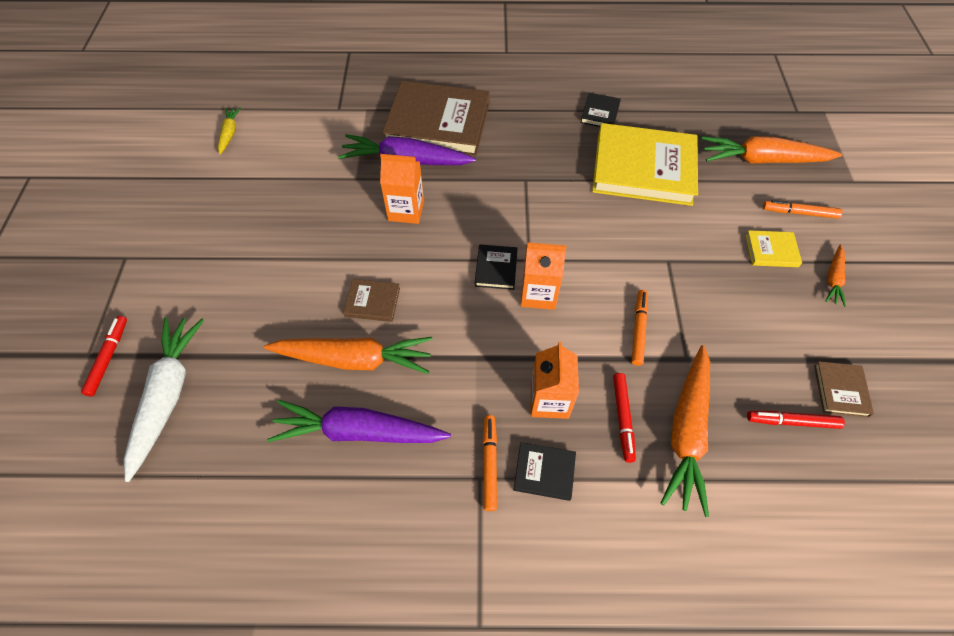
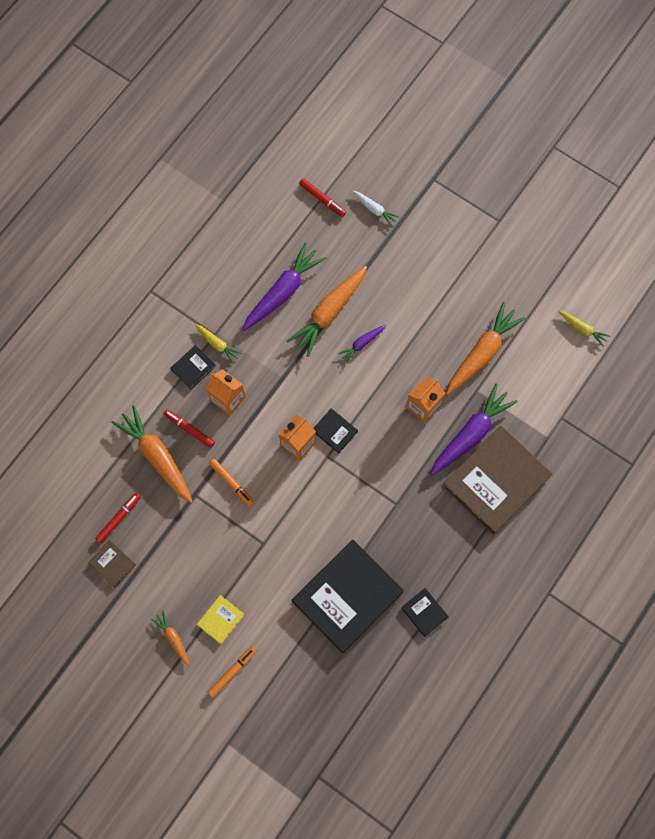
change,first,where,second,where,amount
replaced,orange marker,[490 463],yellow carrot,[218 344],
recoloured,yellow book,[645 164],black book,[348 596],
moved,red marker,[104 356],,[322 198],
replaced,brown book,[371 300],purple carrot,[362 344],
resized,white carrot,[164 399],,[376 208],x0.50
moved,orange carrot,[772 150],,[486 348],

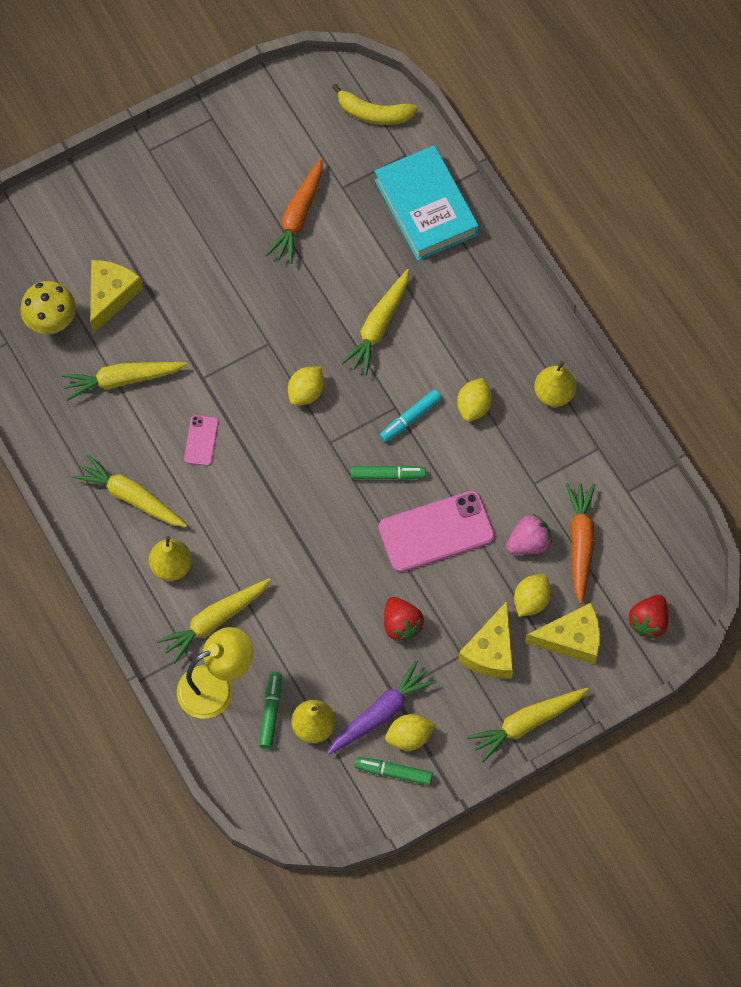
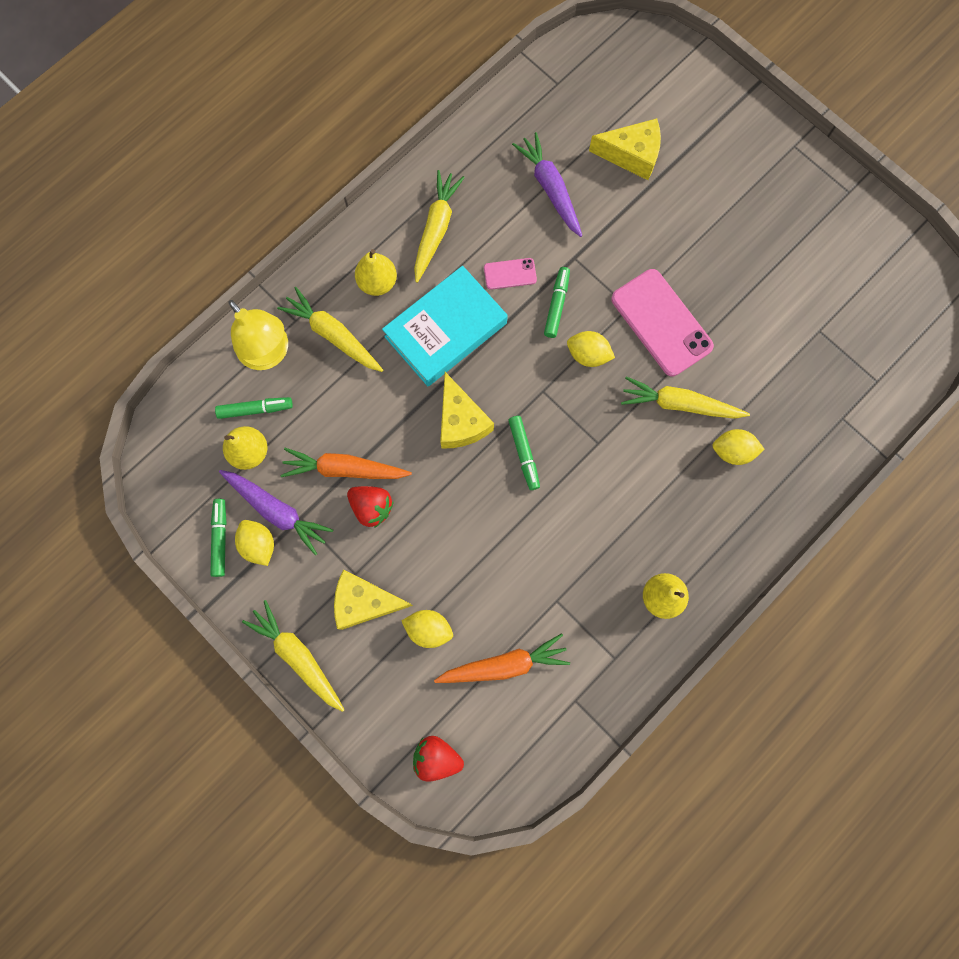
change,first,where,second,where,amount
moved,orange carrot,[294 211],,[346 463],
turned,red strawberry,[404 619],,[370 507],105 degrees counterclockwise
moved,turquoise book,[427 203],,[445 326],
moved,yellow cheese,[562 633],,[467 410],
recoloured,yellow carrot,[124 381],purple carrot,[547 184],
added,,,green marker,[557 302],
moved,pink phone,[436 531],,[662 322],
moved,yellow lemon,[474 400],,[739 447],
removed,yellow mushroom,[48 307],,,
removed,yellow banana,[375 104],,,
removed,turquoise marker,[411 415],,,
removed,pink strawberry,[529 534],,,

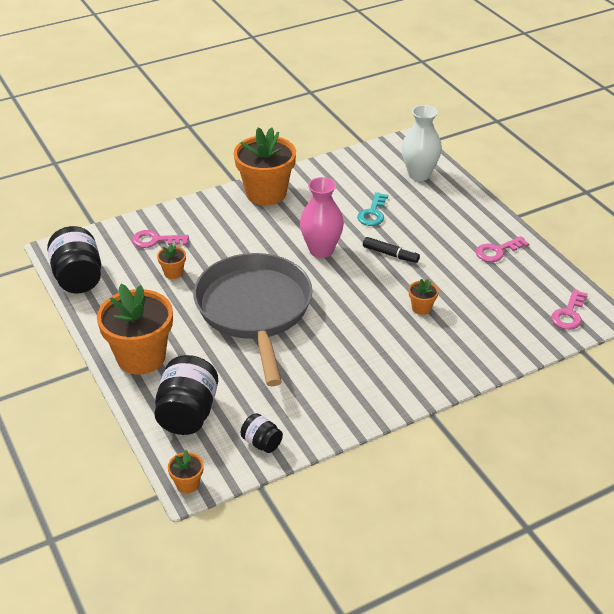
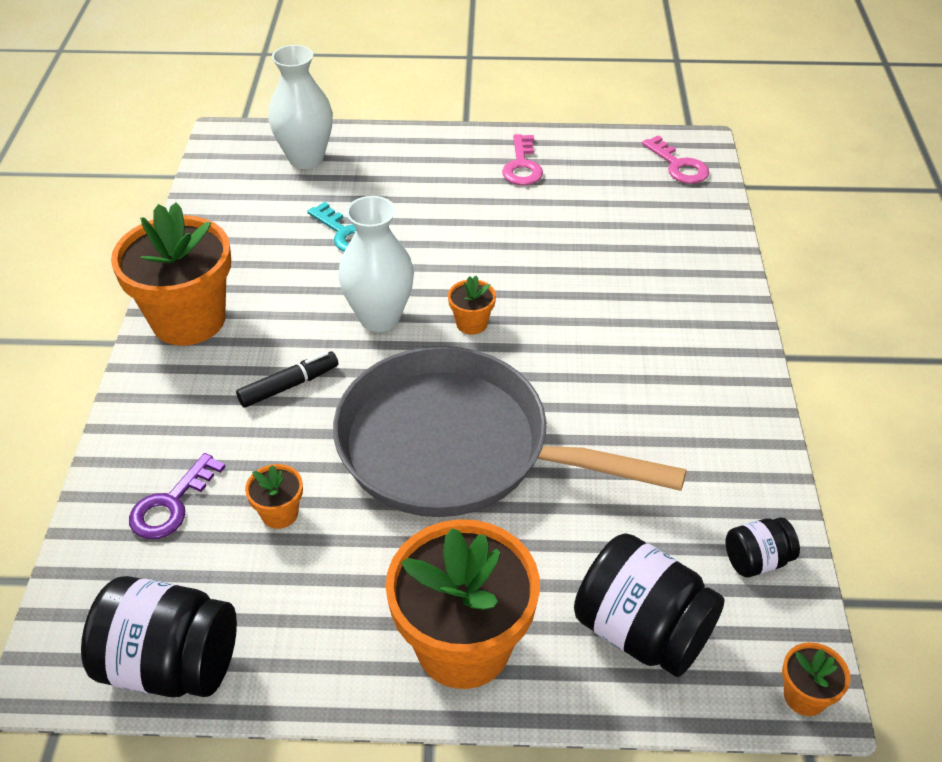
change,first,where,second,where,amount
recoloured,pink key,[160 239],purple key,[177 496],
moved,black marker,[391 250],,[287 379],
recoloured,pink vase,[322 217],white vase,[376 264],
moved,orange flower pot,[424 297],,[472 305],

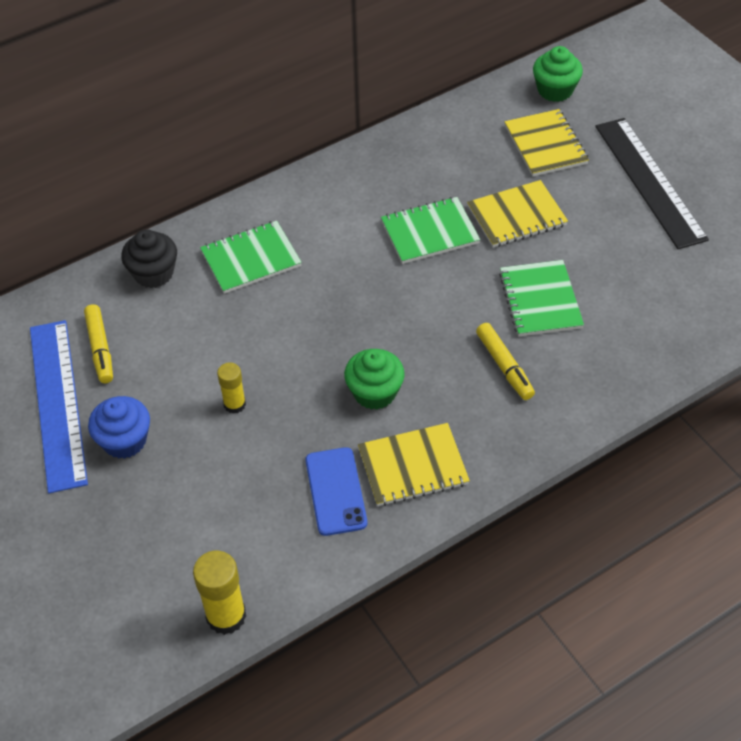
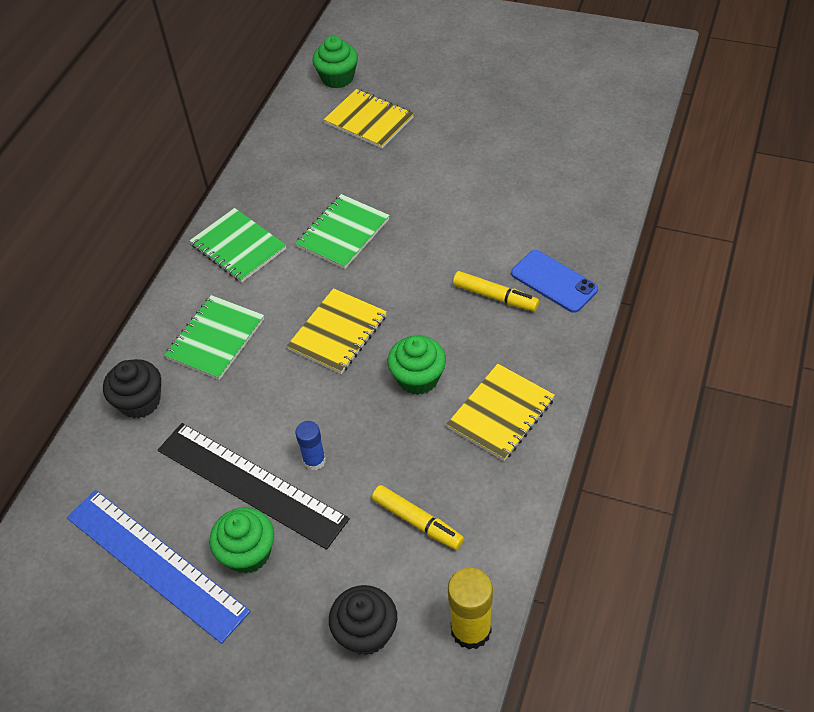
change,first,where,second,where,amount
moved,black ruler,[652 183],,[254 486],
moved,green notebook,[541 298],,[237 245],
recoloured,blue cupcake,[119 427],green cupcake,[241 540],
moved,yellow notebook,[517 213],,[337 331],
recoloured,yellow glue stick,[231 388],blue glue stick,[310 445],
added,,,black cupcake,[363 620],
moved,yellow marker,[98 343],,[418 517],
moved,blue phone,[336 491],,[554 281],

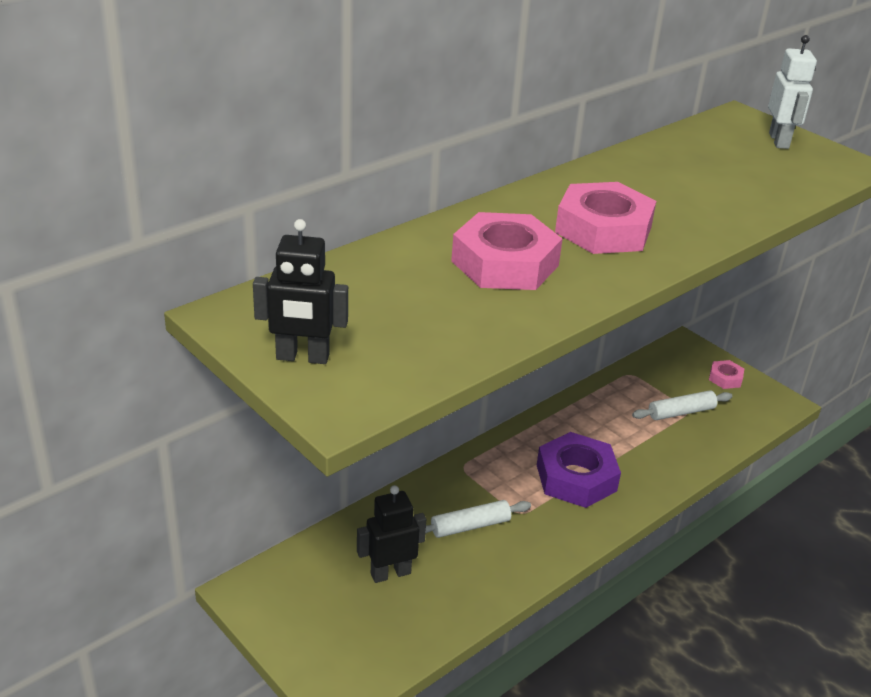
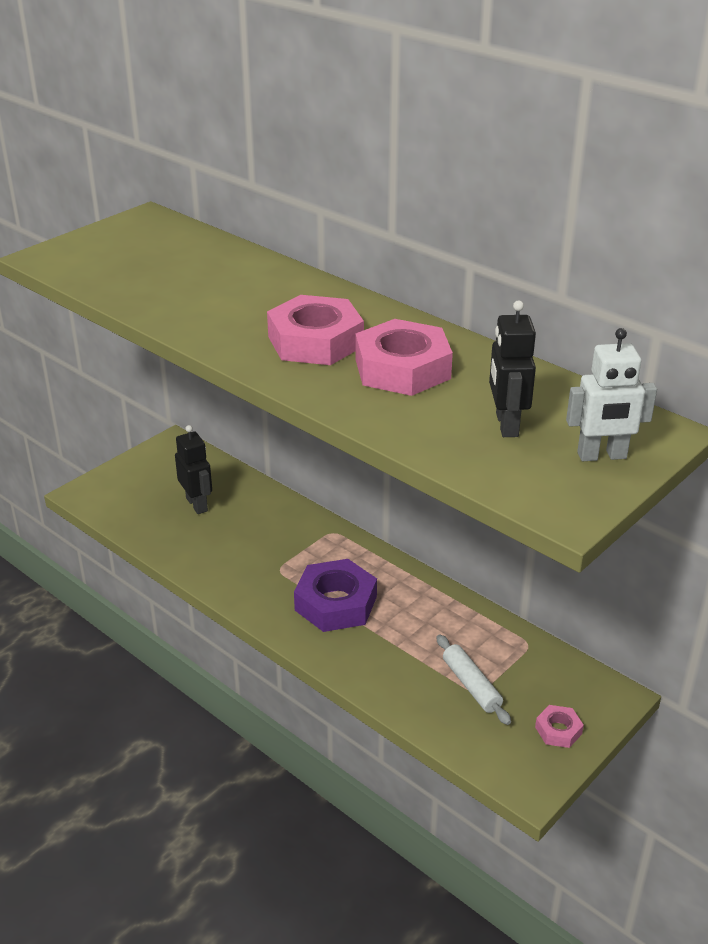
change,first,where,second,where,amount
moved,pink nut,[506 251],,[404 357],
moved,black robot,[300 291],,[512 368],
removed,white rolling pin,[478 519],,,

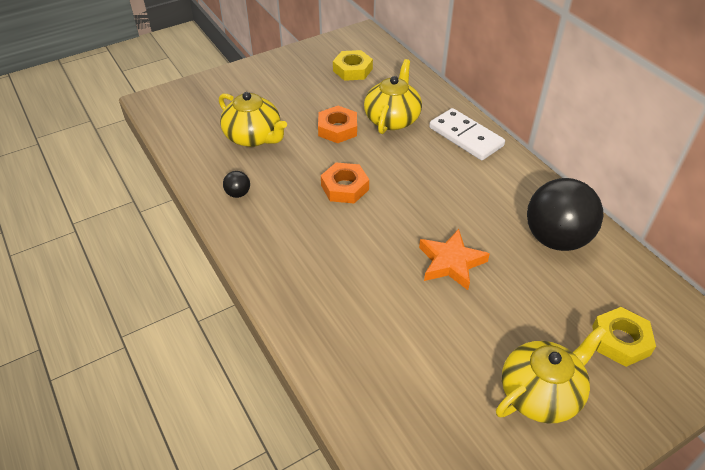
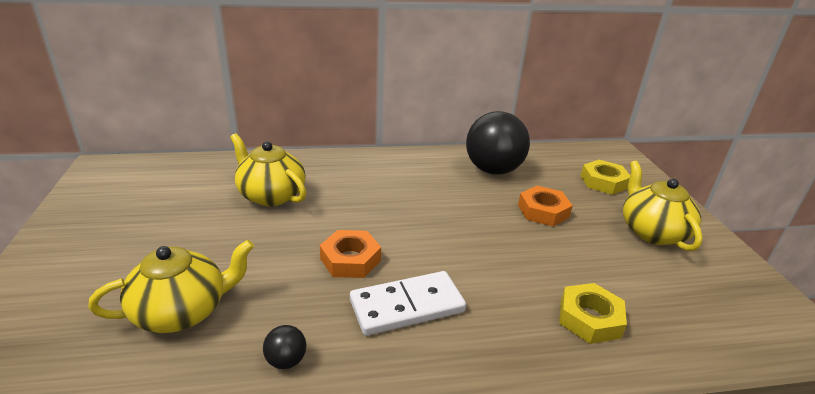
change,first,where,second,where,amount
moved,white domino,[467 134],,[408 303],
moved,orange nut,[337 124],,[545 206],
moved,yellow nut,[353 65],,[593 313],
removed,orange star,[454 259],,,

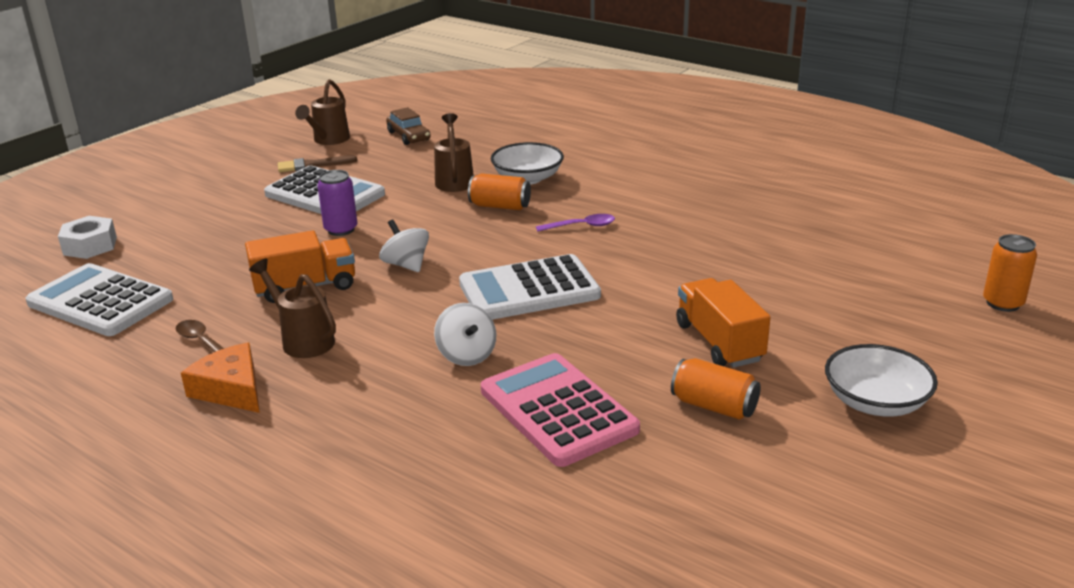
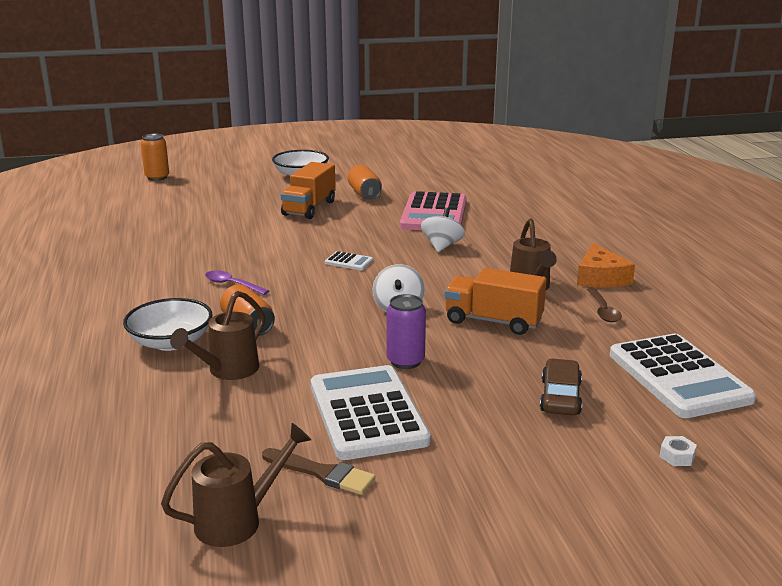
change,first,where,second,where,amount
resized,white calculator,[530 287],,[349 260],x0.41
moved,brown car,[408 126],,[561 387],
resized,white nut,[87 237],,[678 451],x0.50

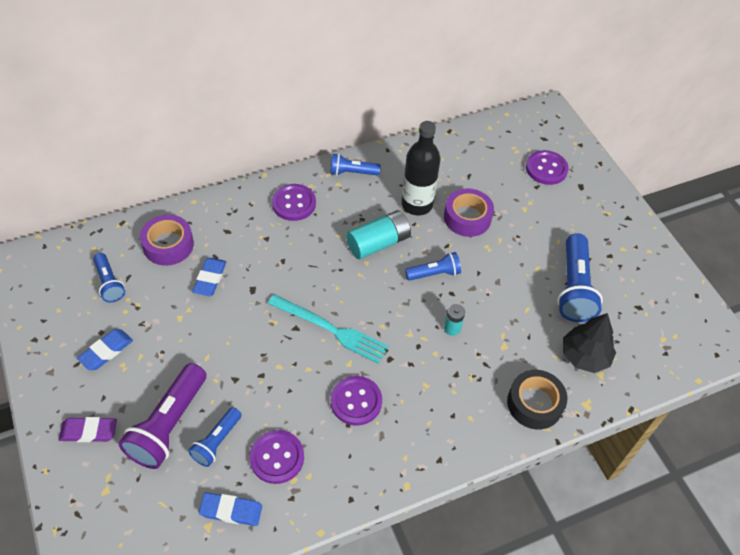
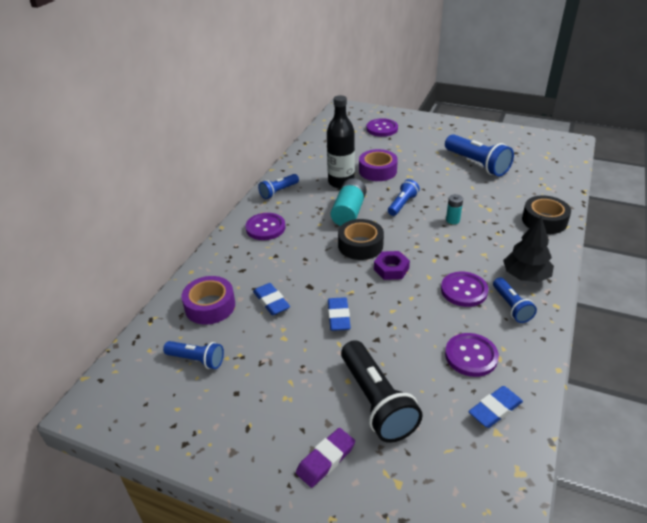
change,first,where,second,where,amount
moved,blue eraser,[105 349],,[339 314],
added,,,black tape,[361 239],
recoloured,purple flashlight,[162 416],black flashlight,[382 391],
replaced,turquoise fork,[328 329],purple nut,[392 265],
moved,blue flashlight,[215 437],,[515 300],
moved,black tree,[589 343],,[528 249],

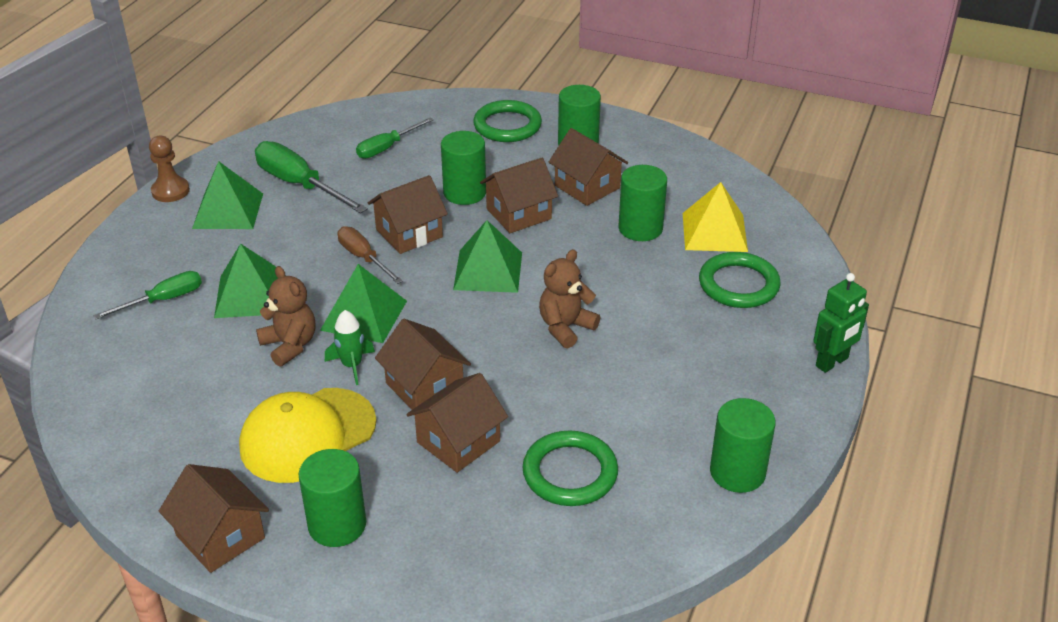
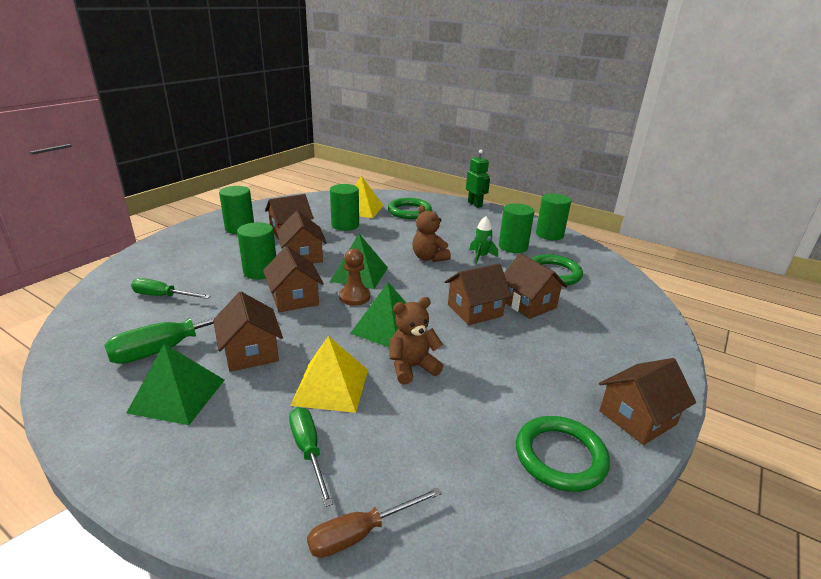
change,first,where,second,where,amount
turned,green screwdriver,[395 138],,[170 288],135 degrees clockwise
added,,,brown house,[248 332],
recoloured,green pyramid,[246 281],yellow pyramid,[329 374],
moved,brown screwdriver,[370 255],,[374 522],
moved,brown pawn,[169 169],,[354 277],
moved,green rocket,[350 347],,[483 240],
moved,green cylinder,[332 498],,[516 228],
moved,green ring,[507 121],,[563 454],
removed,yellow cap,[308 435],,,

